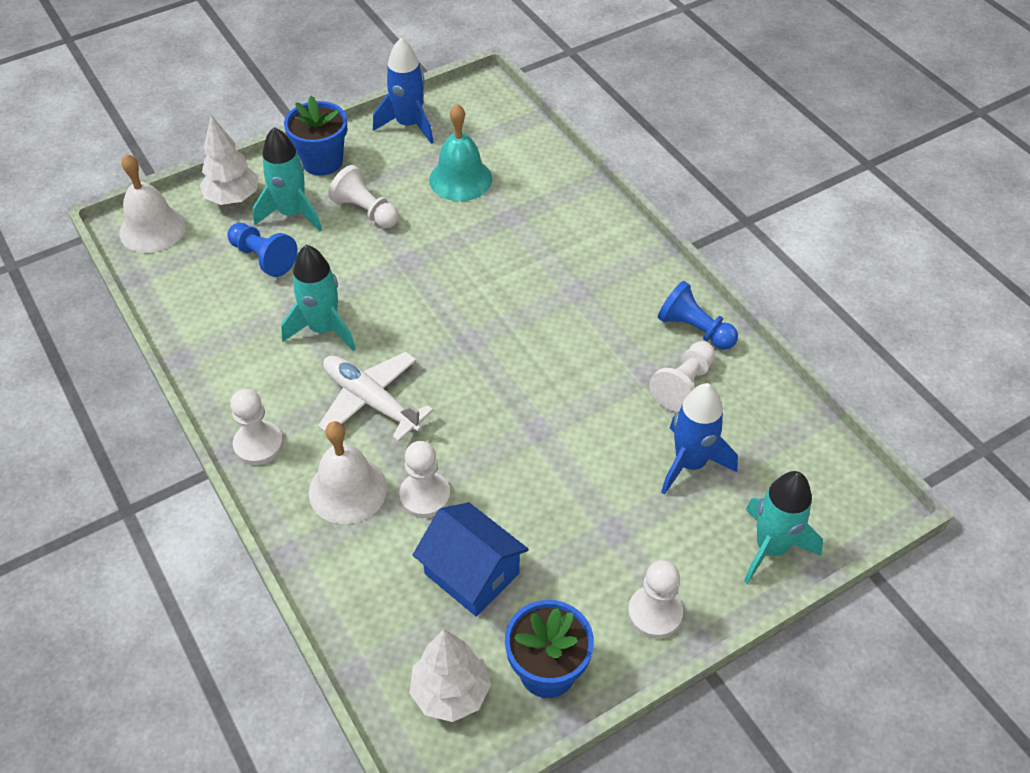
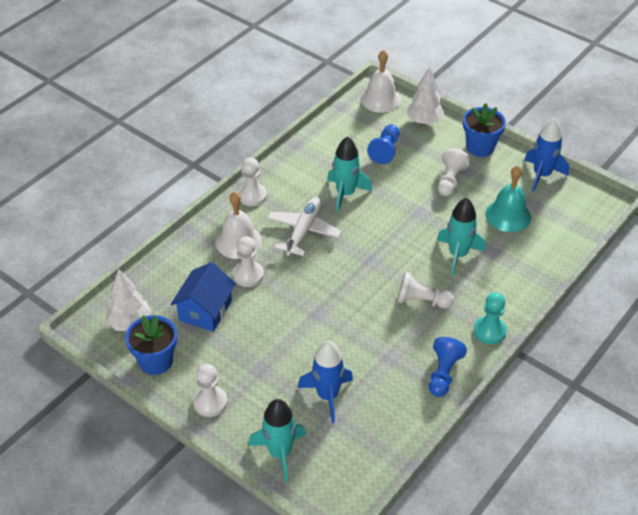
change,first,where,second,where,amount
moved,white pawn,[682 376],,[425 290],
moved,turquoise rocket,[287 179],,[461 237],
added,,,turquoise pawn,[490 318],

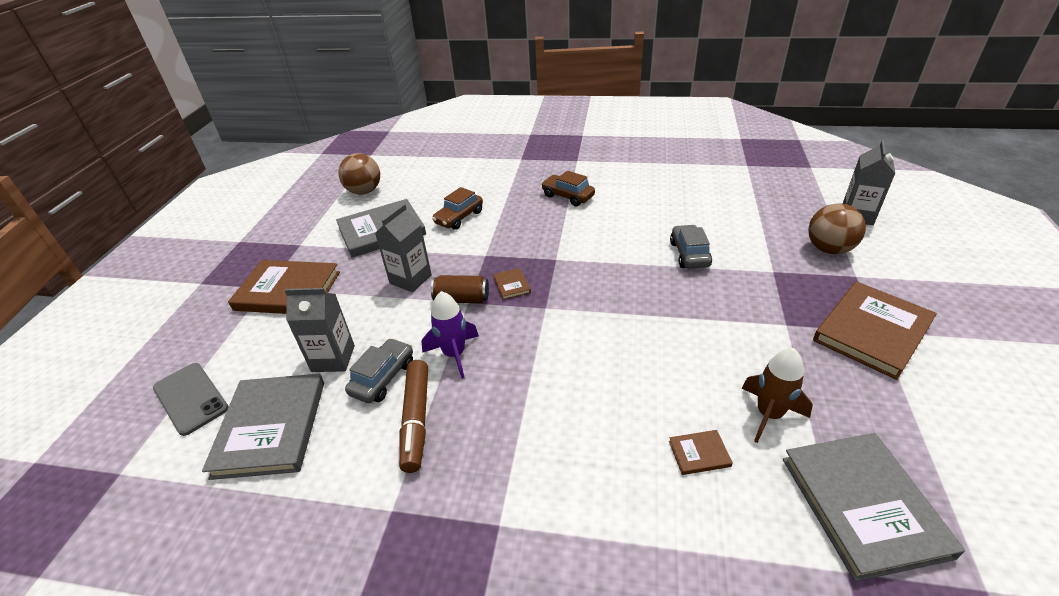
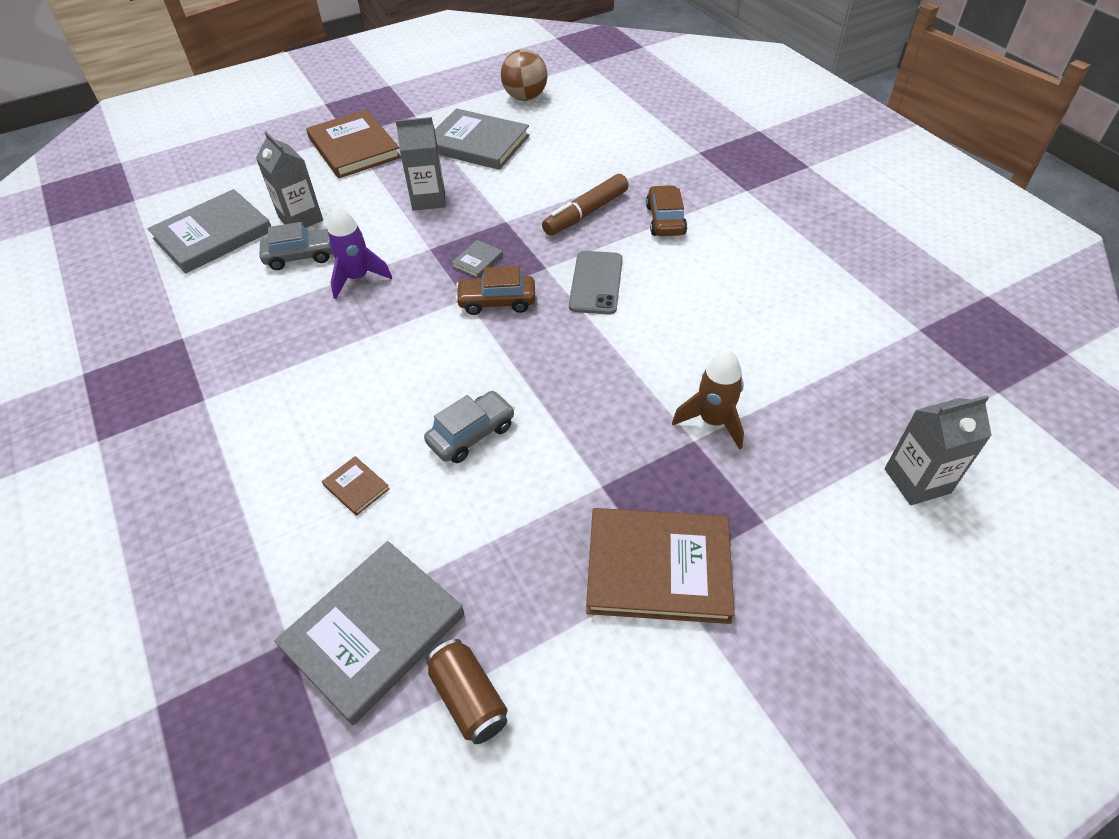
change,first,where,second,where,amount
moved,grey car,[691 247],,[469 427],
moved,brown can,[460 289],,[467 691],
recoloured,brown book,[512 284],grey book,[477 259],
moved,brown car,[457 208],,[495 290],
moved,brown marker,[413 416],,[585 205],
moved,grey phone,[191 399],,[596 283],
moved,brown rocket,[777 395],,[708 400],
removed,brown ball,[837 228],,,

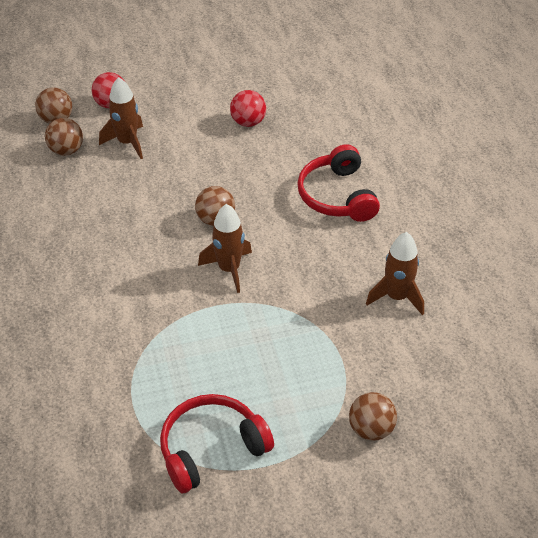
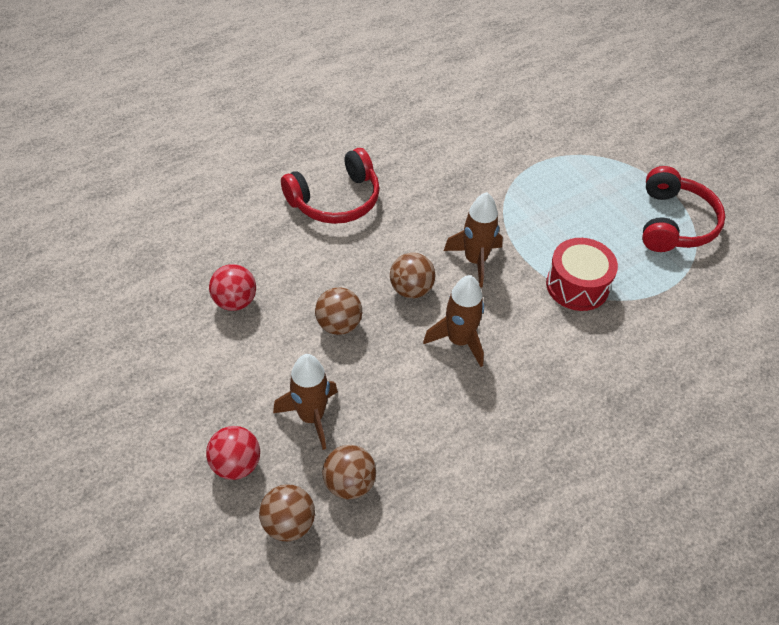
change,first,where,second,where,amount
moved,brown ball,[373 416],,[338 311],
moved,brown rocket,[395 273],,[453 321],
added,,,red drum,[582 274],
turned,red headphones,[217 443],,[684 209],120 degrees counterclockwise

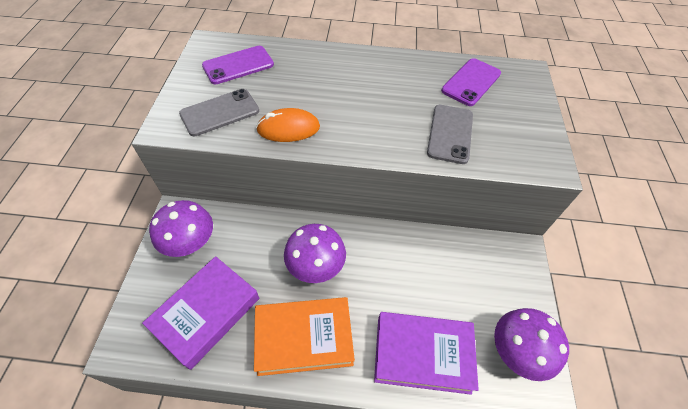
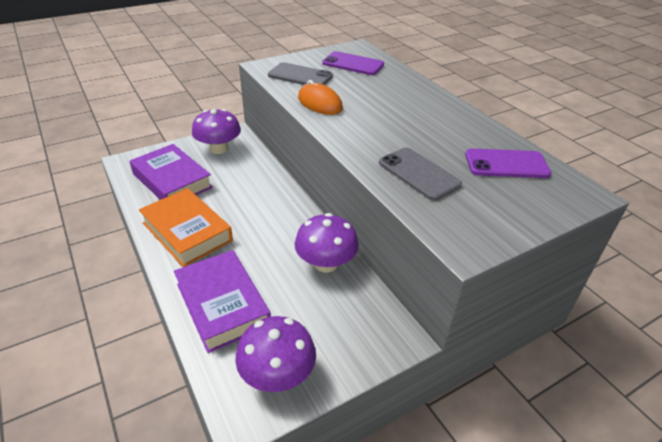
change,first,where,second,where,amount
turned,purple book,[200 313],,[171 172],45 degrees clockwise
moved,purple mushroom,[315 253],,[327 242],
turned,grey phone,[450 134],,[420 174],75 degrees clockwise

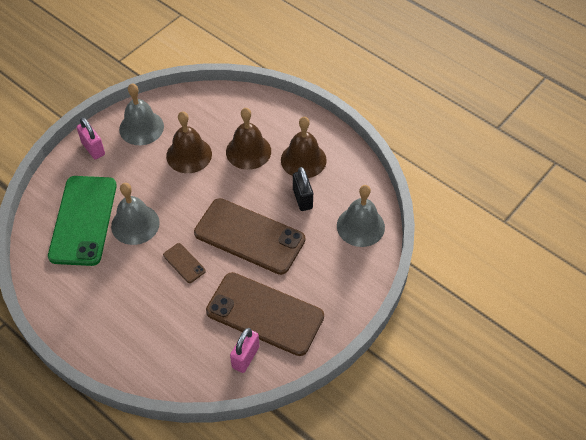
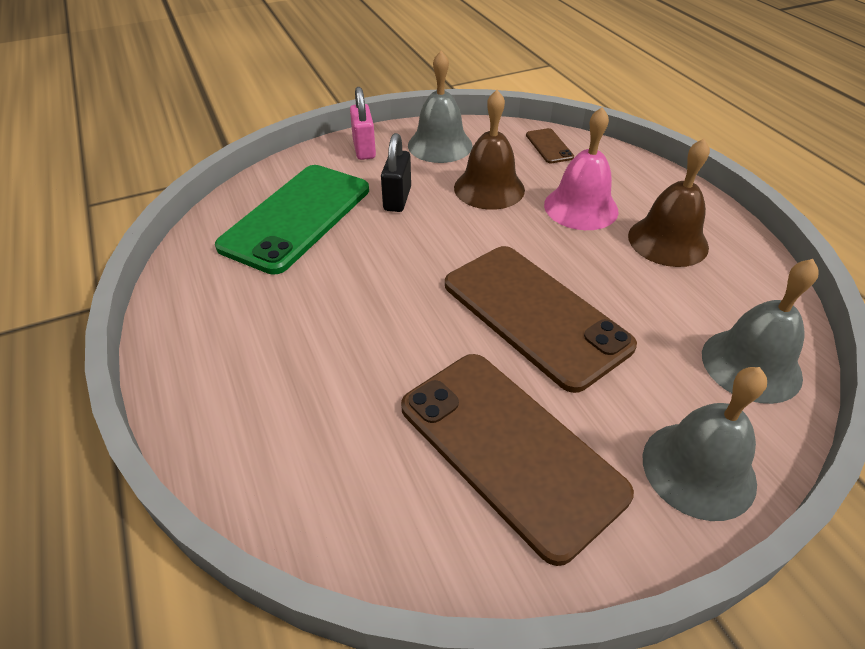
change,first,where,second,where,amount
moved,black padlock,[303 189],,[396 172],
moved,brown phone,[184 263],,[550 145],
recoloured,brown bell,[248 139],pink bell,[581 168],
moved,grey bell,[135 214],,[705 444],
removed,pink padlock,[244 350],,,

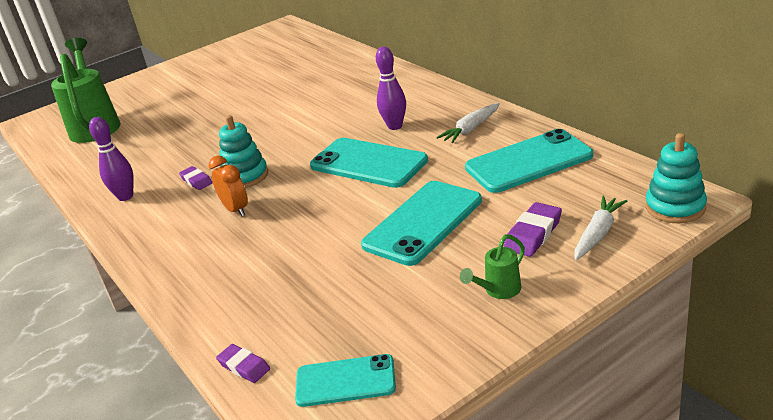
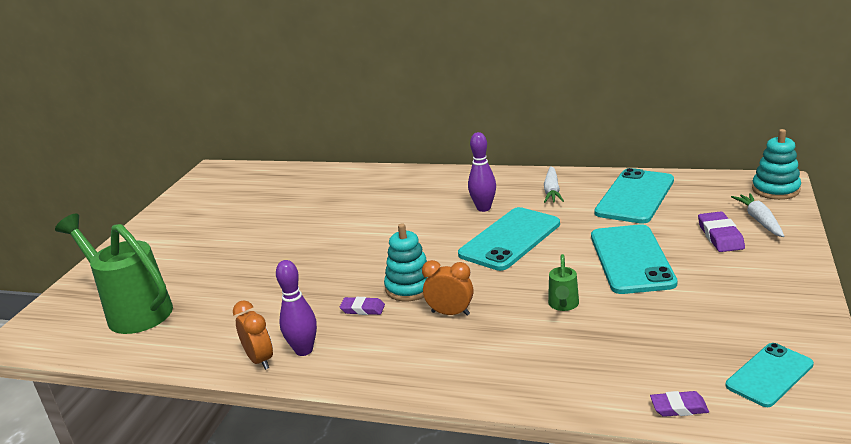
change,first,where,second,where,amount
added,,,orange clock,[253 335],
turned,turquoise phone,[369 163],,[509 239],45 degrees counterclockwise
moved,green watering can,[492 266],,[563 282],

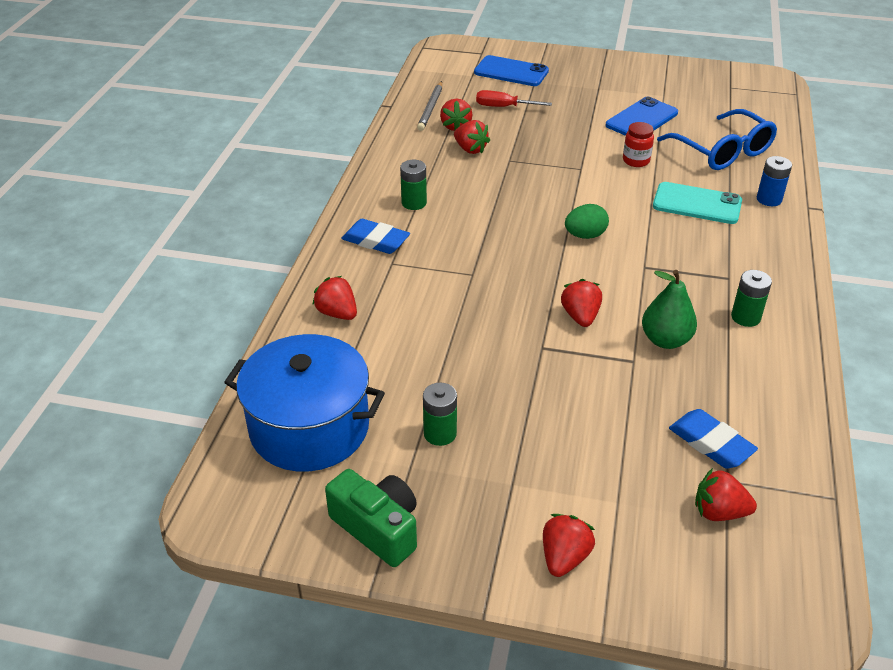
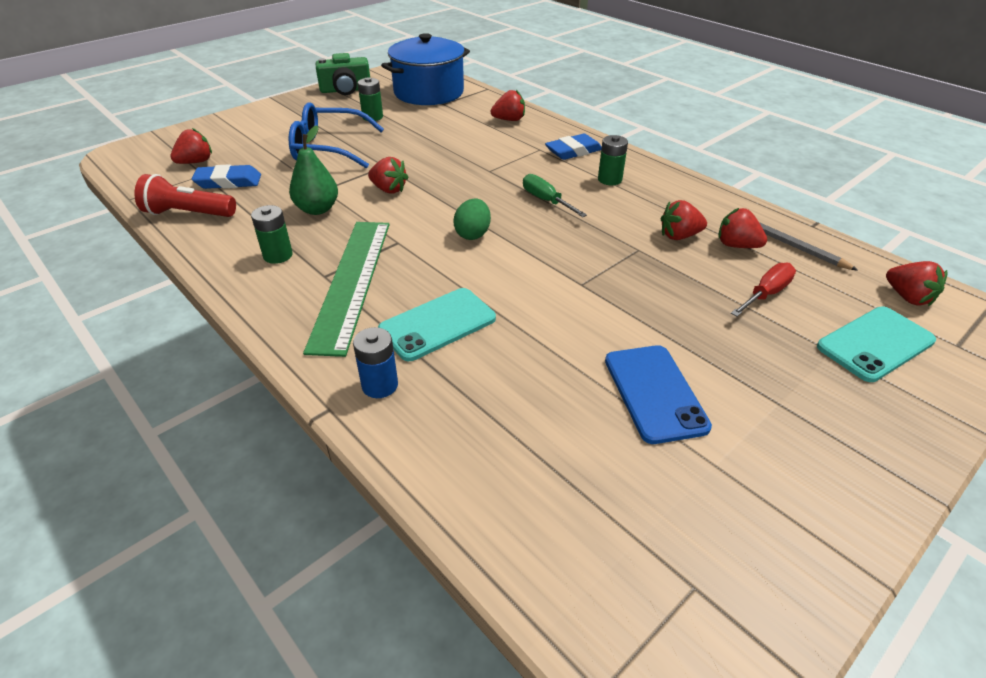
change,first,where,second,where,amount
added,,,red flashlight,[185 195],
moved,blue glasses,[717 139],,[336 135],
added,,,green ruler,[346 289],
added,,,green screwdriver,[555 195],
recoloured,blue phone,[511 70],turquoise phone,[876 344],
moved,red strawberry,[569 545],,[917 284],
removed,red jar,[638 144],,,

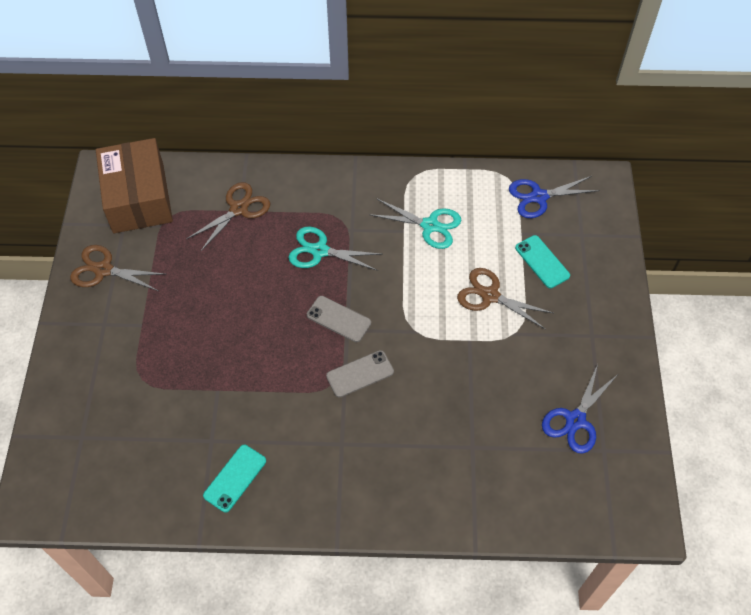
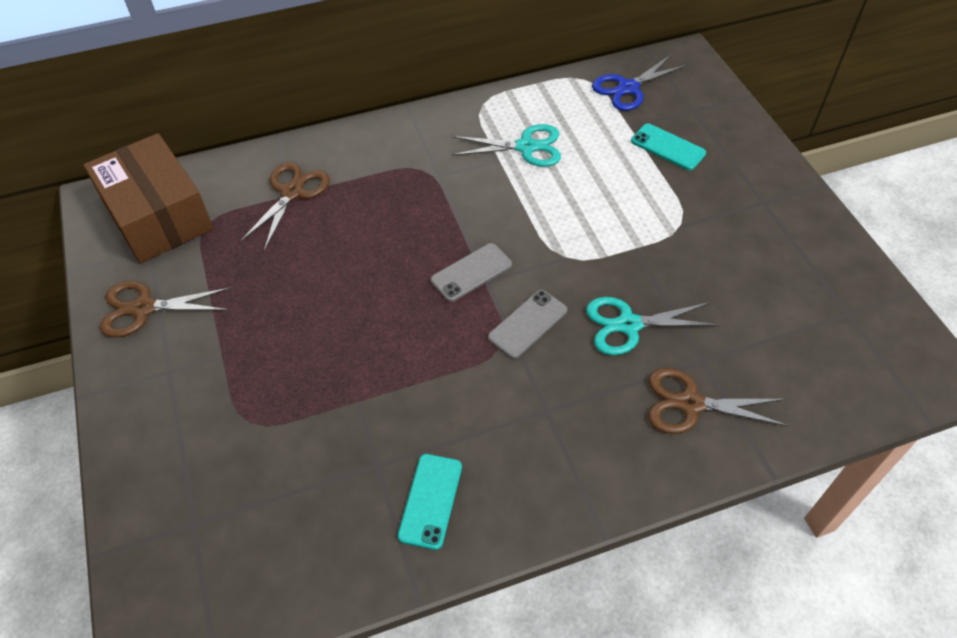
change,first,where,second,where,amount
turned,grey phone,[339 319],,[471 272],45 degrees counterclockwise
moved,turquoise scissors,[335 249],,[653 326],
moved,brown scissors,[505 299],,[718 401],
removed,blue scissors,[580 409],,,

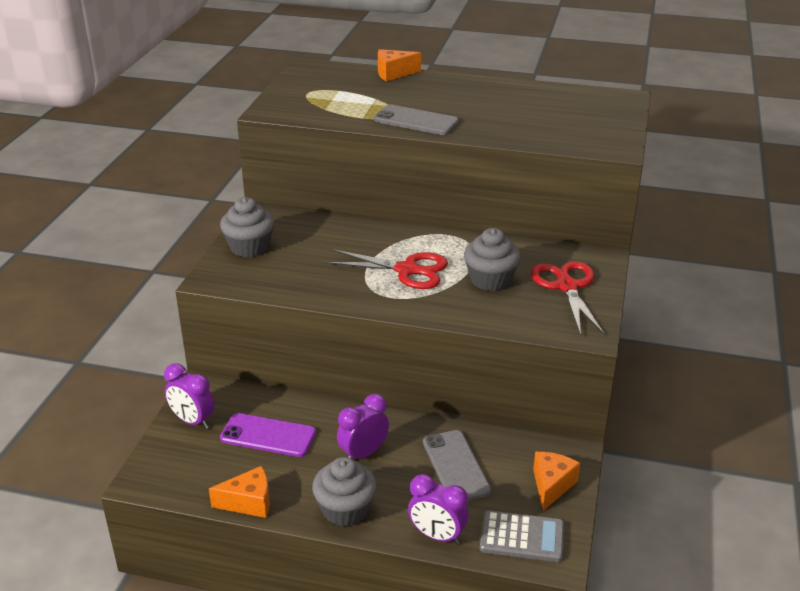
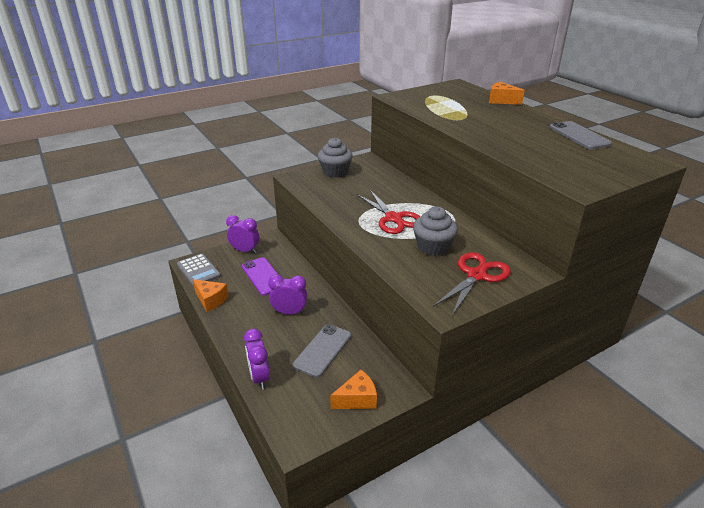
change,first,where,second,where,amount
moved,grey calculator,[522 536],,[199 270],
turned,purple clock,[189 396],,[242 234],120 degrees clockwise
moved,grey phone,[416 120],,[581 135],
removed,grey cupcake,[344 492],,,

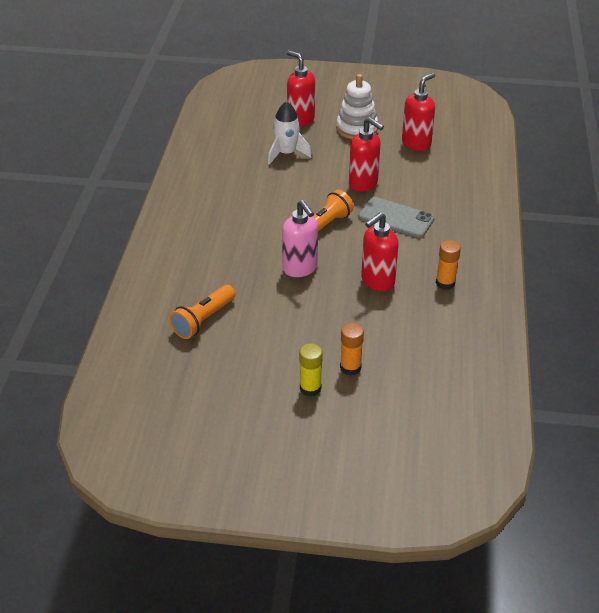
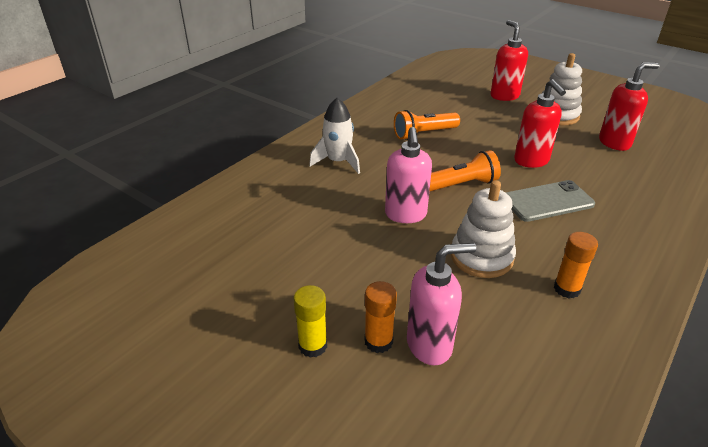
change,first,where,second,where,amount
moved,white rocket,[290 133],,[334 136],
moved,orange flashlight,[202 312],,[427 125],
added,,,pink soap dispenser,[441 304],
replaced,red soap dispenser,[380 251],white stacking toy,[483 229],
turned,grey phone,[396 217],,[550 201],75 degrees counterclockwise

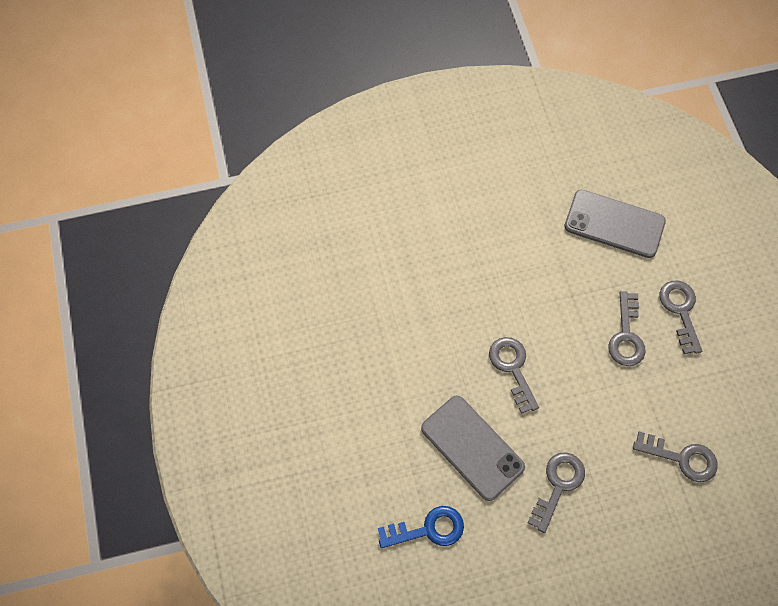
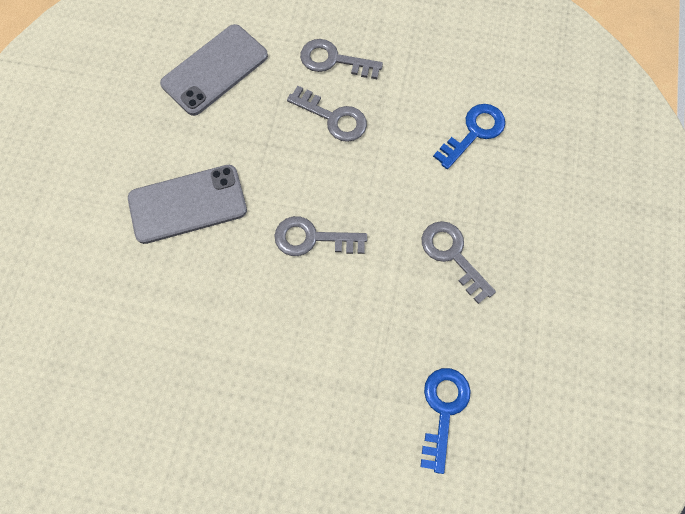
change,first,where,second,where,amount
moved,grey phone,[473 448],,[187 204],
recoloured,grey key,[675 457],blue key,[469 136],

